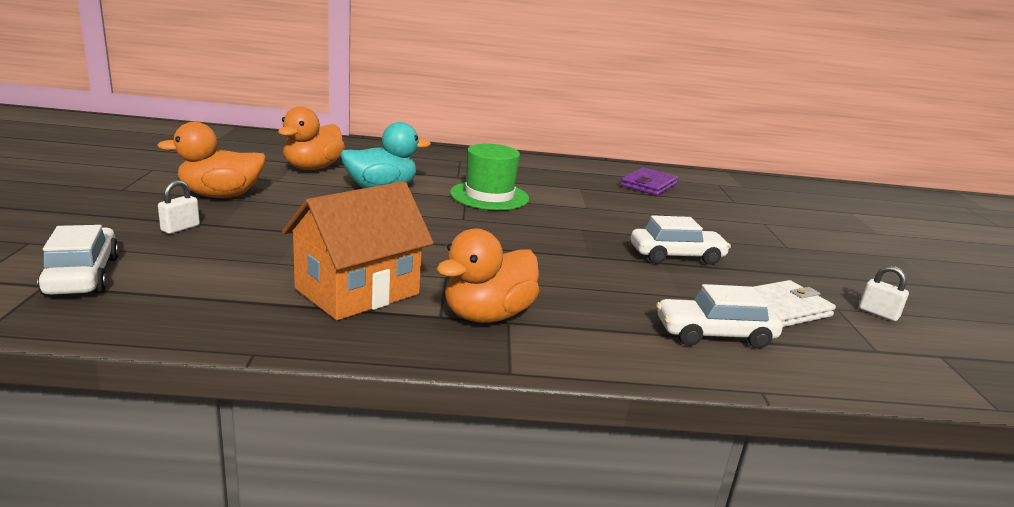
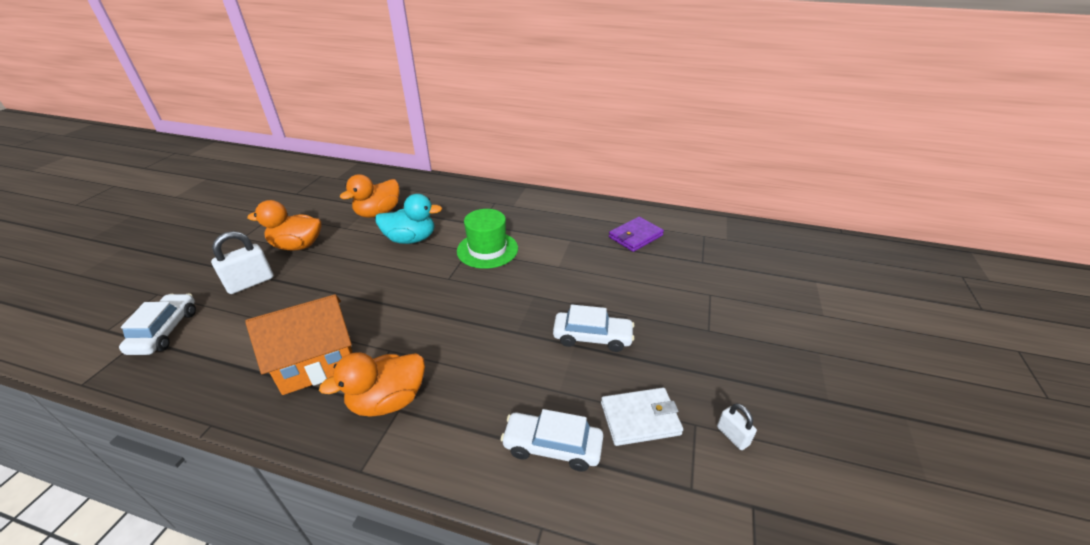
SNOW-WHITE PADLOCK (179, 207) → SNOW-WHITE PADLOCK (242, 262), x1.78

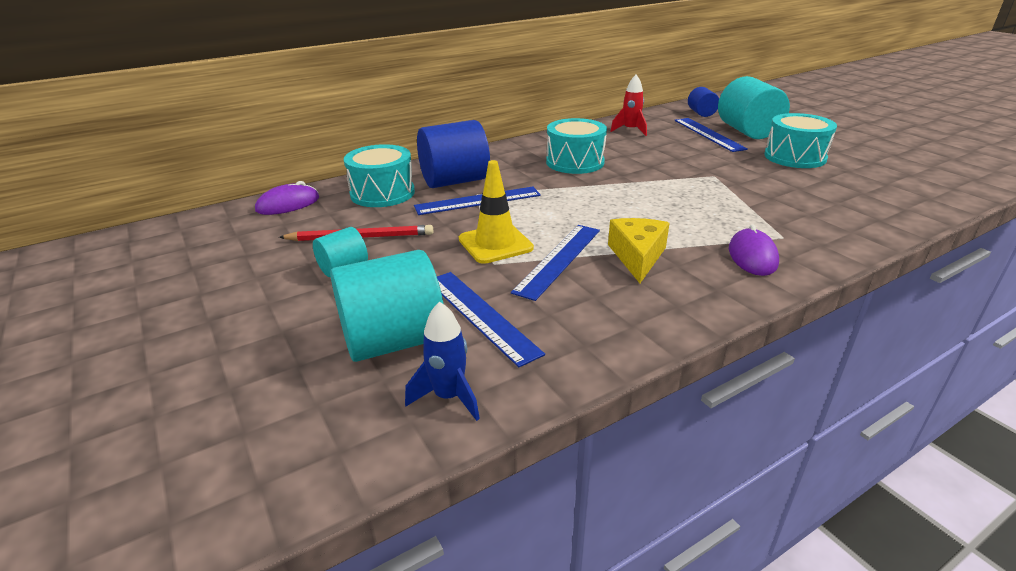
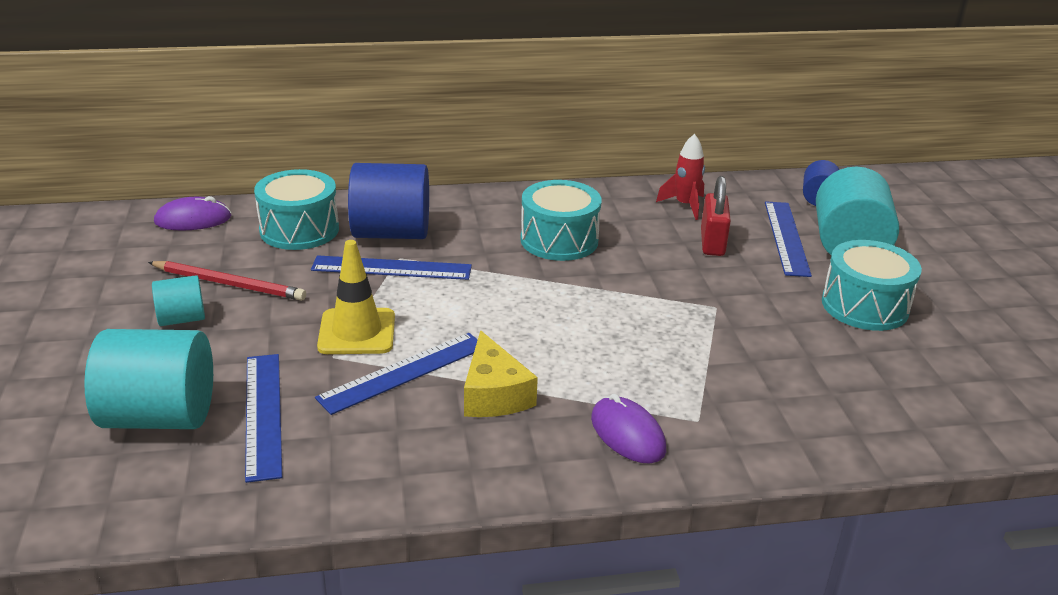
GOLDEN PIECE OF CHEESE (639, 250) → GOLDEN PIECE OF CHEESE (501, 373), 135 degrees clockwise
VIOLET MOUSE (754, 250) → VIOLET MOUSE (628, 429), 60 degrees counterclockwise
COBALT TOY ROCKET (442, 361) → -
- → SCARLET PADLOCK (716, 216)

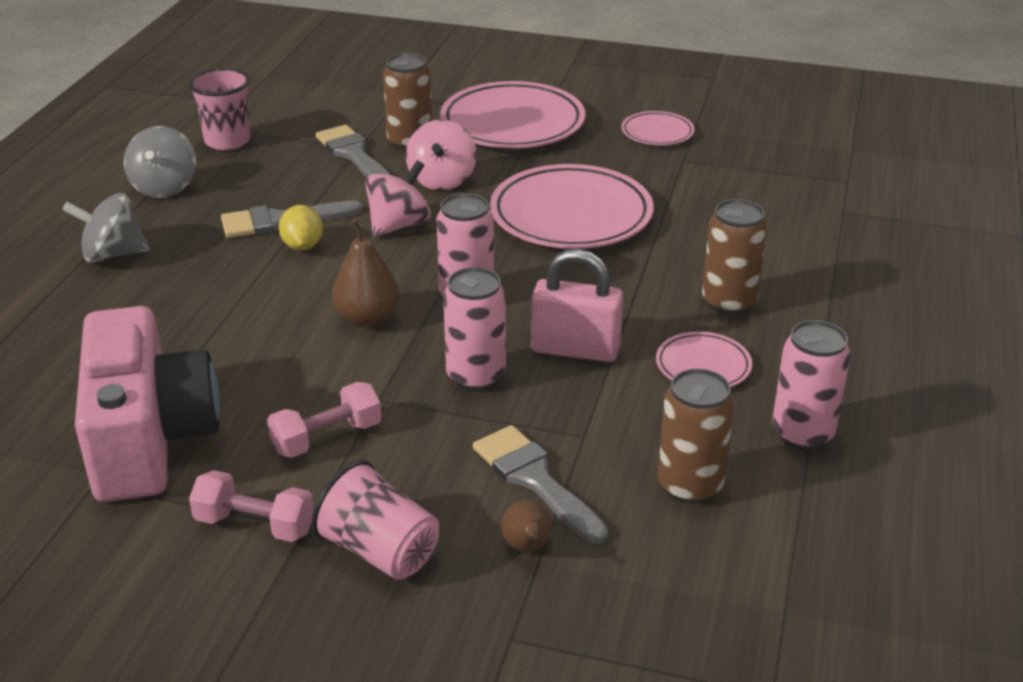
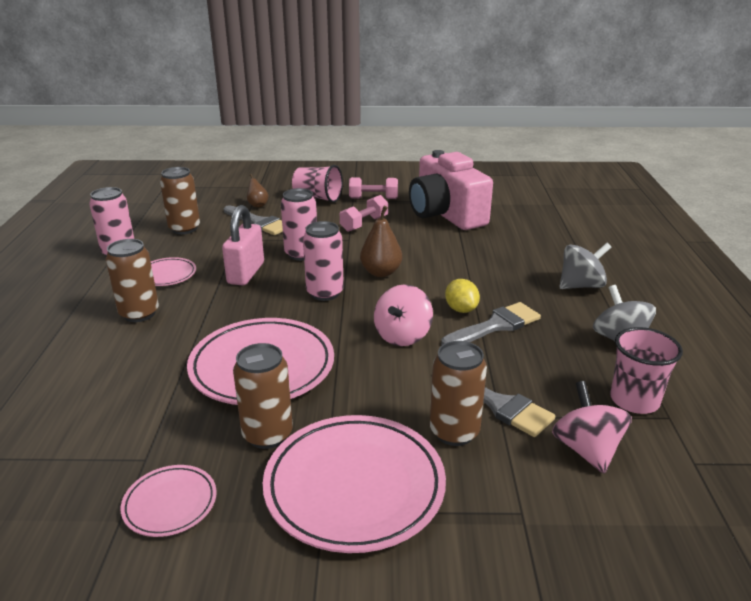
PINK SPINNING TOP (441, 155) → PINK SPINNING TOP (592, 427), move
PINK PADLOCK (577, 305) → PINK PADLOCK (243, 245), 75 degrees counterclockwise
- → DARK BROWN TIN (263, 396)

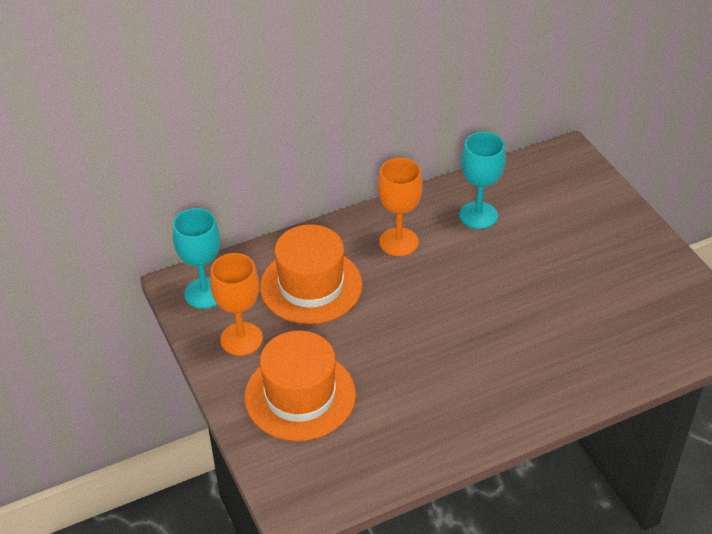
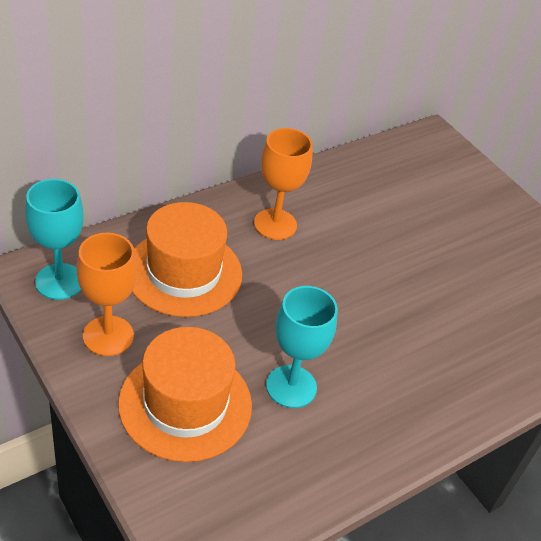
AQUA WINE GLASS (482, 180) → AQUA WINE GLASS (302, 347), move

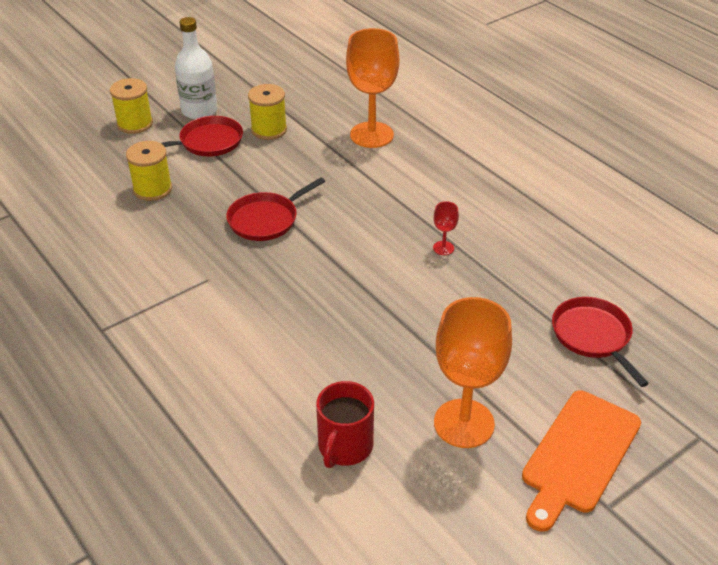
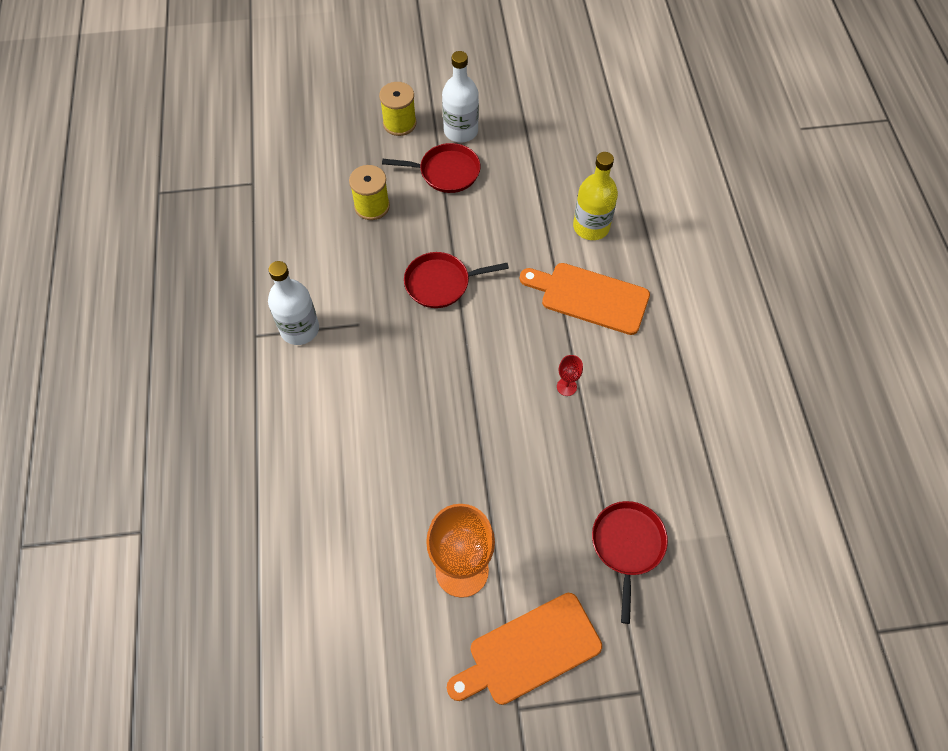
ORANGE WINE GLASS (372, 88) → GOLDEN BOTTLE (595, 196)
GOLDEN REEL OF THREAD (267, 112) → -
SCARLET MUG (345, 424) → -
- → SNOW-WHITE BOTTLE (293, 303)
- → ORANGE CHOPPING BOARD (585, 299)

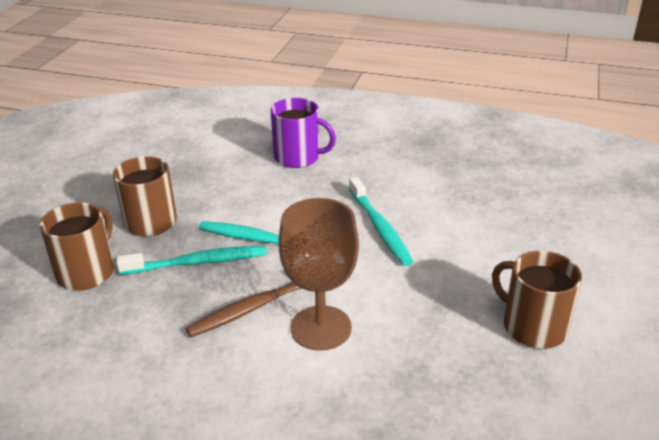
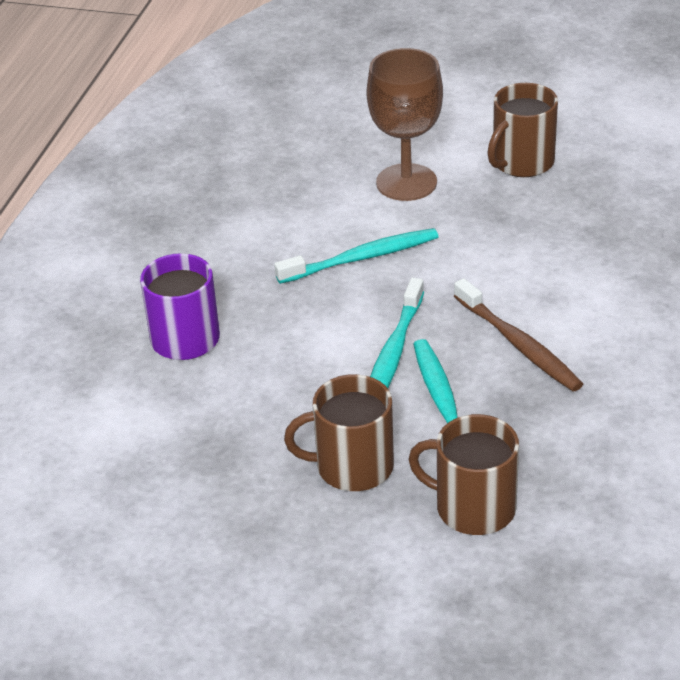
DARK BROWN WINE GLASS (319, 274) → DARK BROWN WINE GLASS (405, 124), move

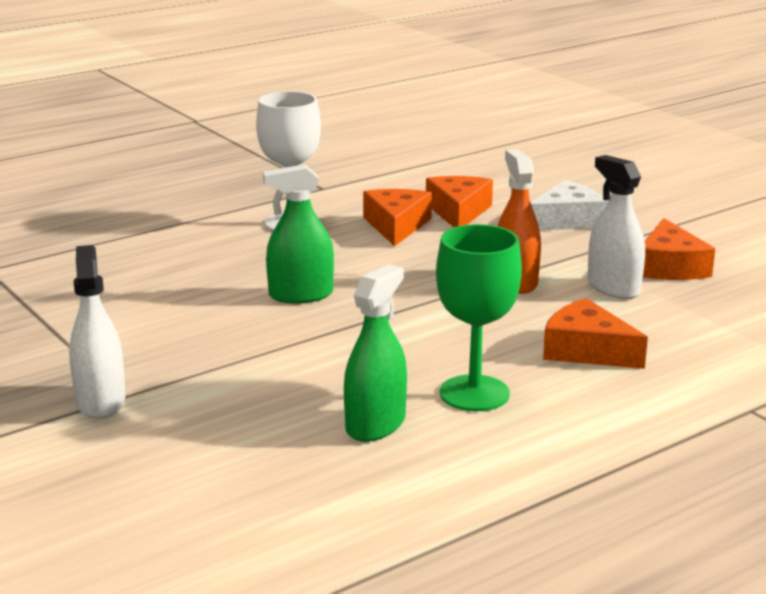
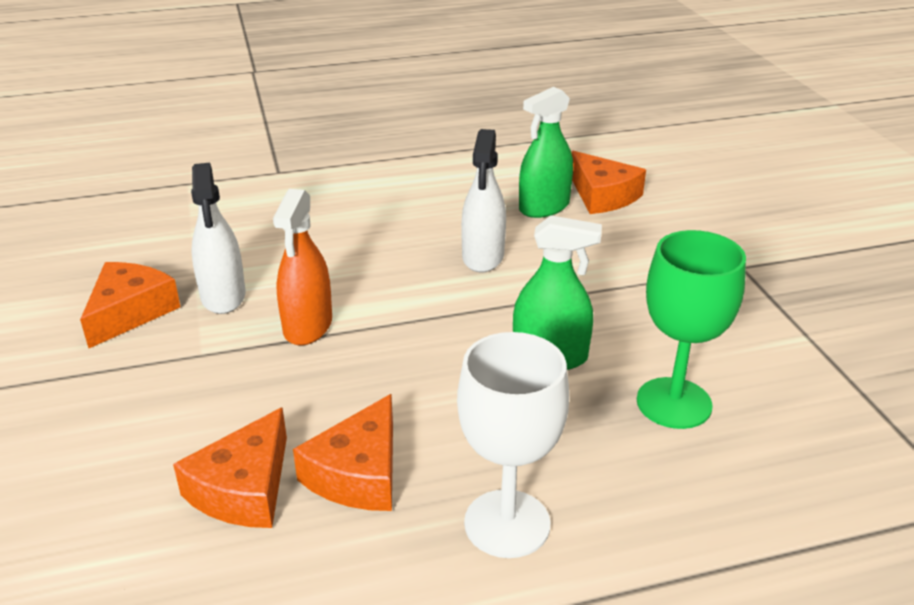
SNOW-WHITE PIECE OF CHEESE (569, 205) → -
LEAF-GREEN WINE GLASS (479, 317) → LEAF-GREEN WINE GLASS (691, 329), move
SNOW-WHITE SPRAY CLEANER (97, 332) → SNOW-WHITE SPRAY CLEANER (483, 200), move
ORANGE PIECE OF CHEESE (595, 333) → ORANGE PIECE OF CHEESE (609, 182), move

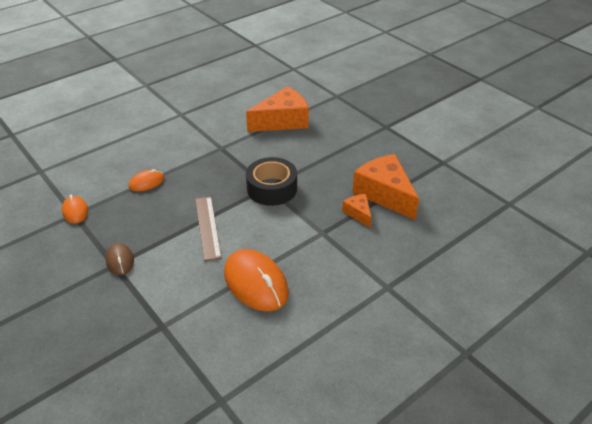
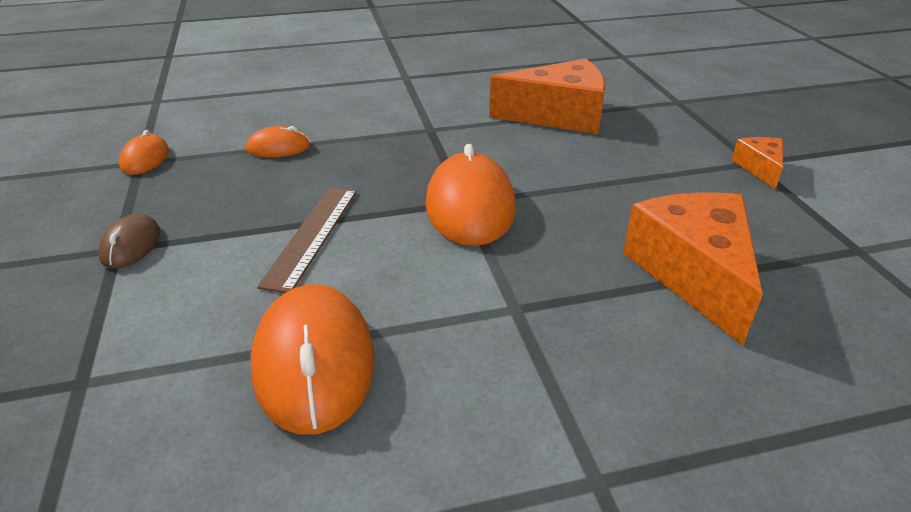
EBONY STICKY TAPE (271, 181) → ORANGE MOUSE (470, 195)
ORANGE PIECE OF CHEESE (357, 211) → ORANGE PIECE OF CHEESE (757, 163), move

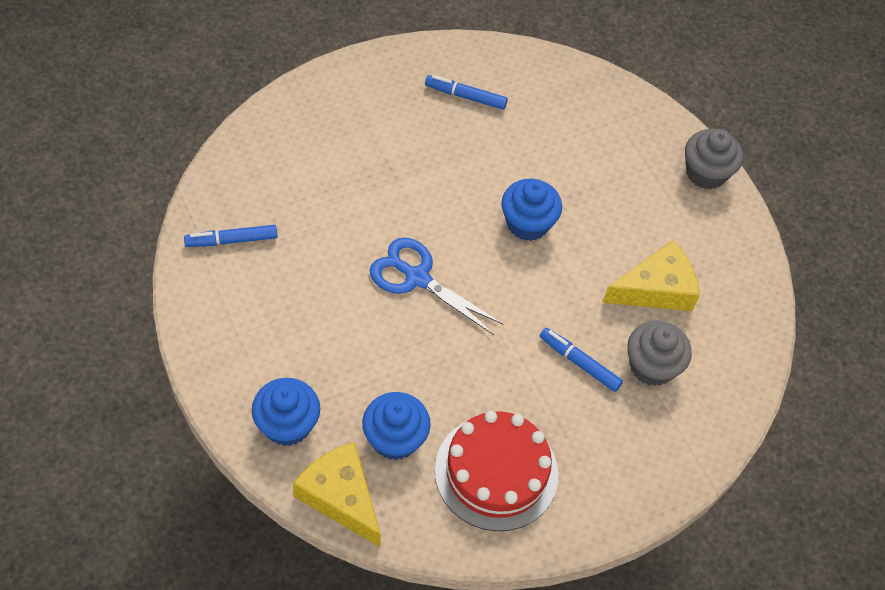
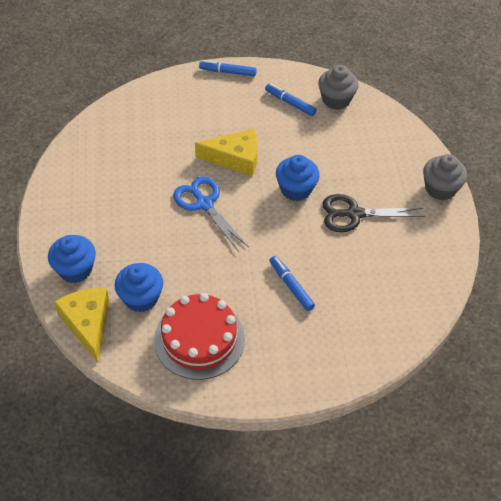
COBALT MARKER PEN (230, 236) → COBALT MARKER PEN (228, 68), move
GOLDEN PIECE OF CHEESE (651, 275) → GOLDEN PIECE OF CHEESE (226, 152), move
GREY FAIRY CAKE (659, 353) → GREY FAIRY CAKE (338, 87), move
- → EBONY SCISSORS (373, 213)

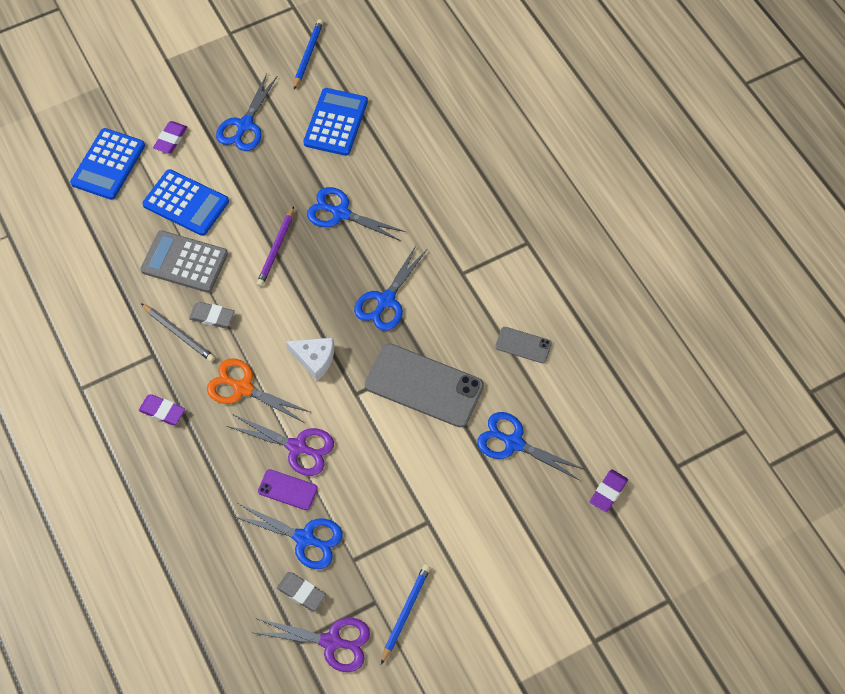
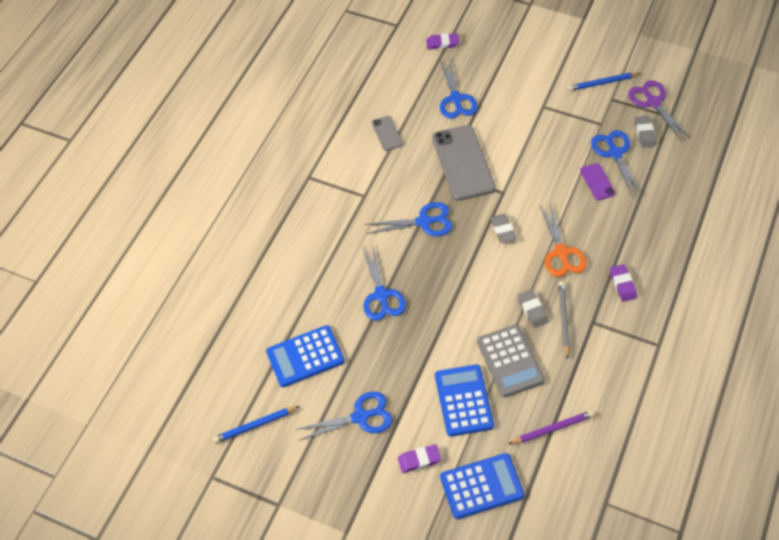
VIOLET PENCIL (275, 246) → VIOLET PENCIL (551, 427), move
SNOW-WHITE PIECE OF CHEESE (310, 359) → GREY ERASER (503, 228)
VIOLET SCISSORS (280, 445) → -

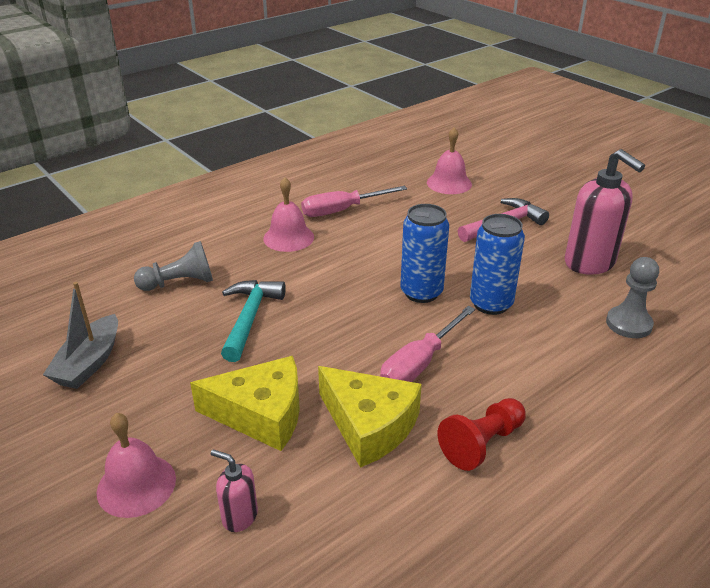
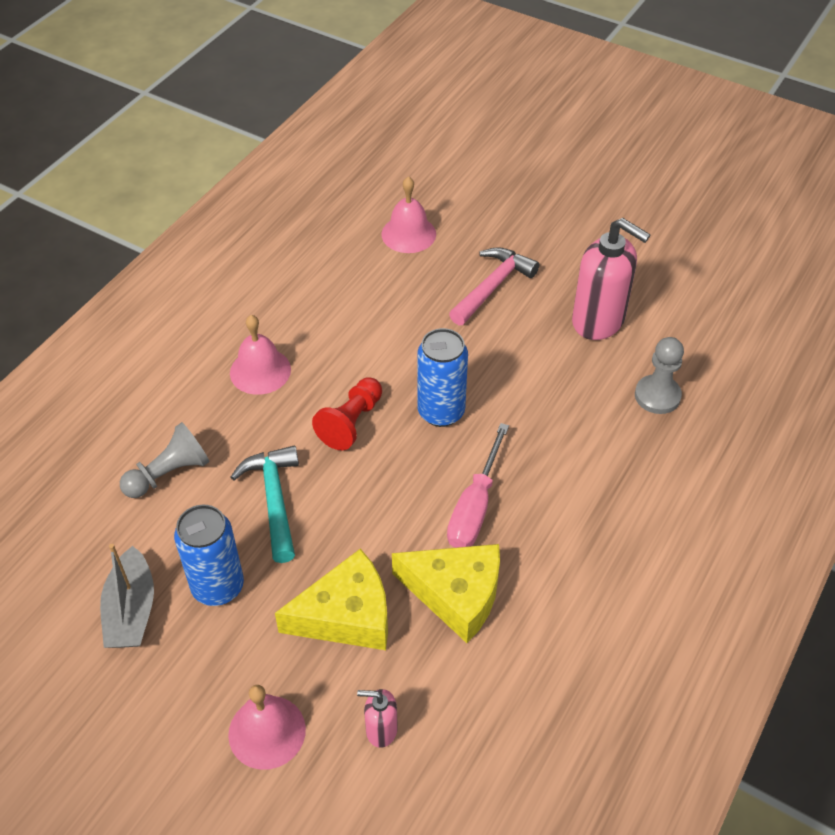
PINK HAND SCREWDRIVER (354, 201) → -
COBALT TIN (497, 264) → COBALT TIN (209, 555), move
SCARLET CHESS PAWN (482, 434) → SCARLET CHESS PAWN (347, 413), move

